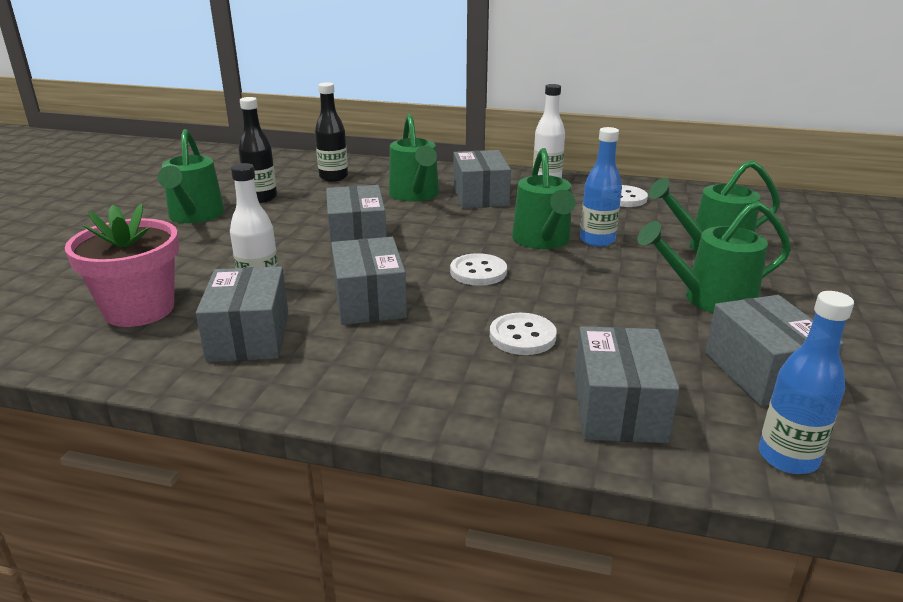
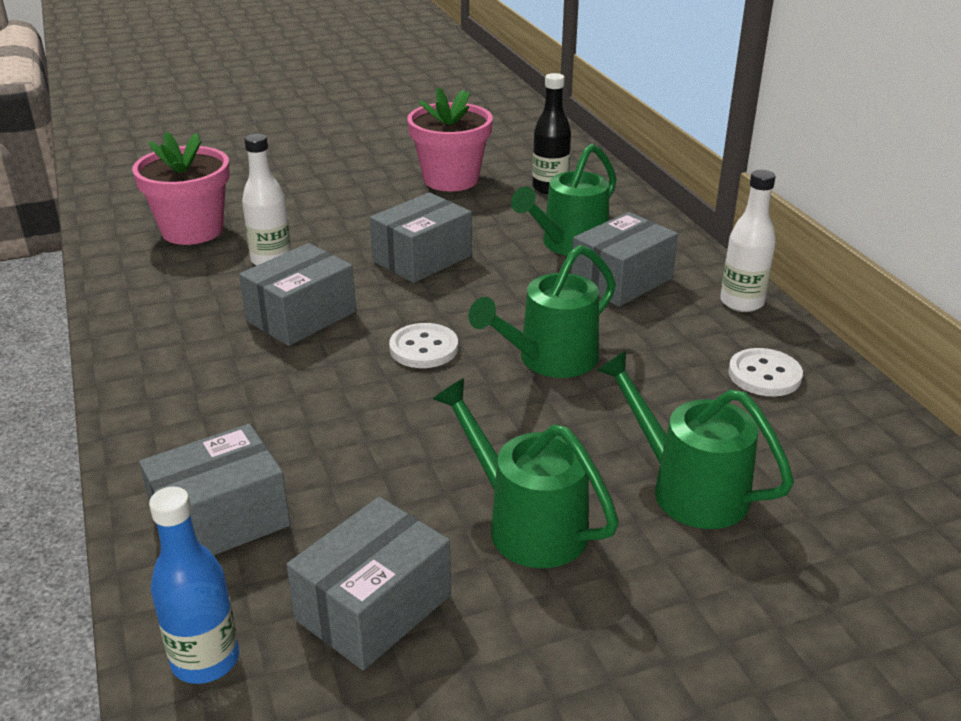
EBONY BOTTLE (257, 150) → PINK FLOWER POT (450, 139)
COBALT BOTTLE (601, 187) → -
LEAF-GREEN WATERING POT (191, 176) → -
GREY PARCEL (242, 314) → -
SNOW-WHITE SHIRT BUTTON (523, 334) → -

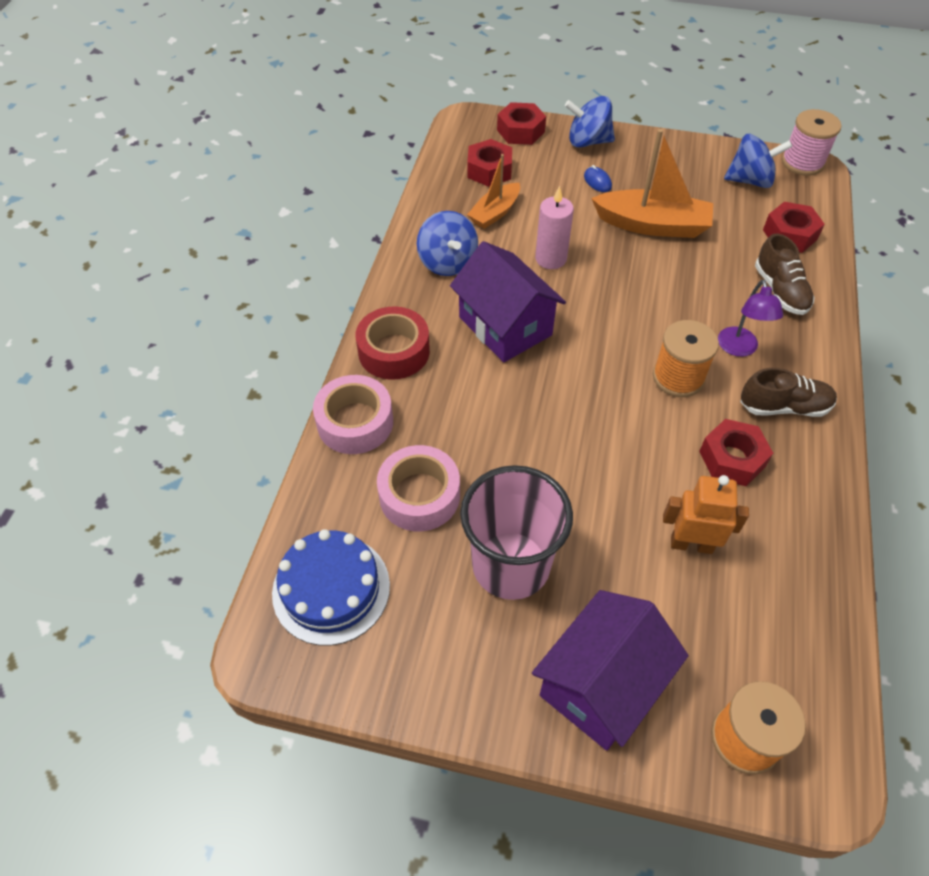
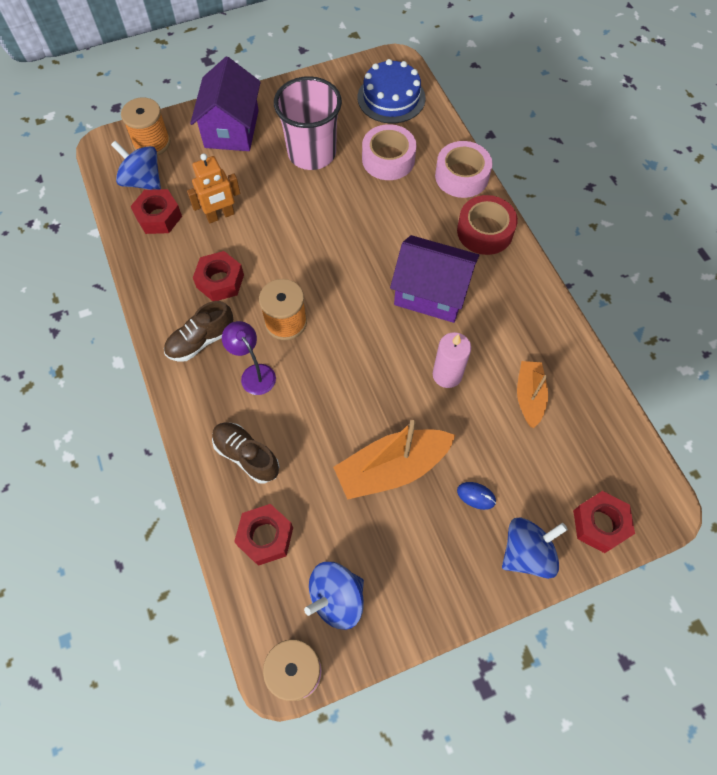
SCARLET HEXAGON NUT (489, 163) → SCARLET HEXAGON NUT (156, 211), move
COBALT SPINNING TOP (447, 243) → COBALT SPINNING TOP (136, 165), move

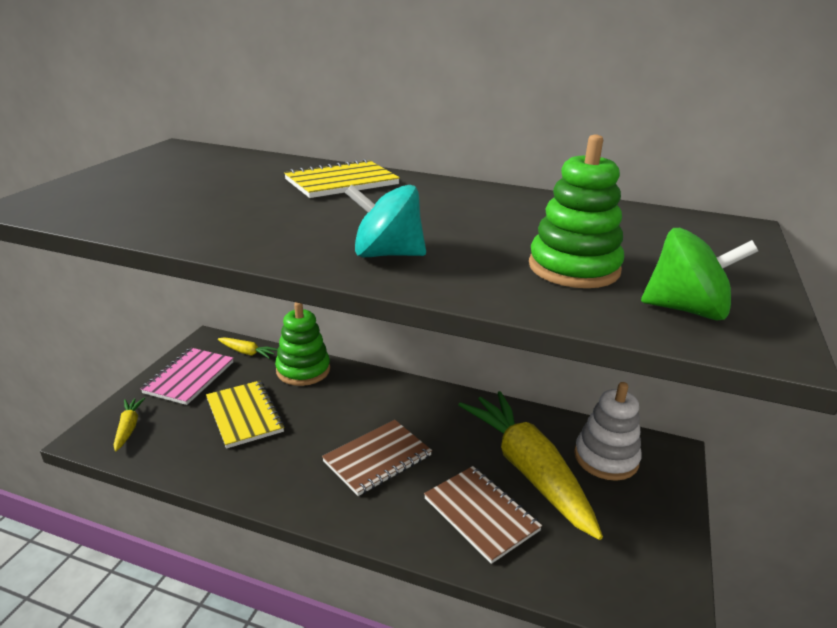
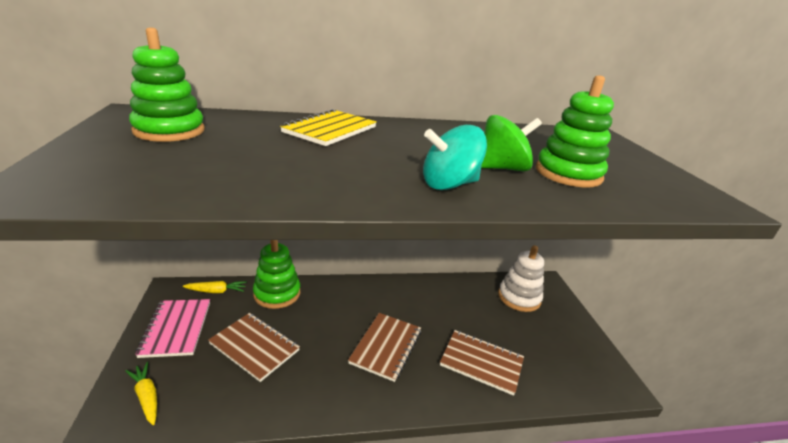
LEAF-GREEN SPINNING TOP (699, 274) → LEAF-GREEN SPINNING TOP (511, 143), move
GOLDEN EXERCISE BOOK (245, 415) → DARK BROWN EXERCISE BOOK (254, 347)
GOLDEN CARROT (530, 465) → -
- → LEAF-GREEN STACKING RINGS (167, 84)

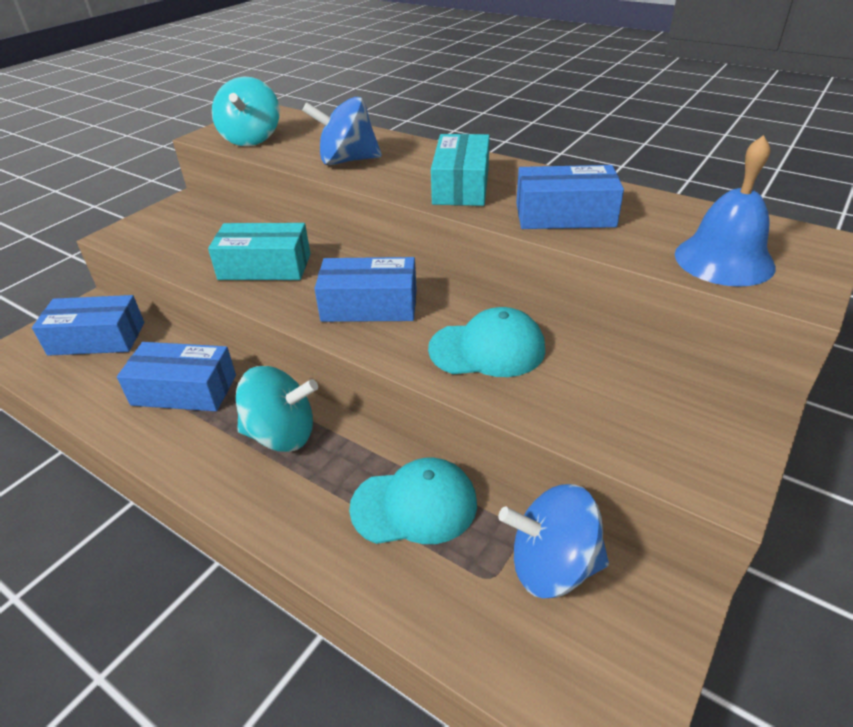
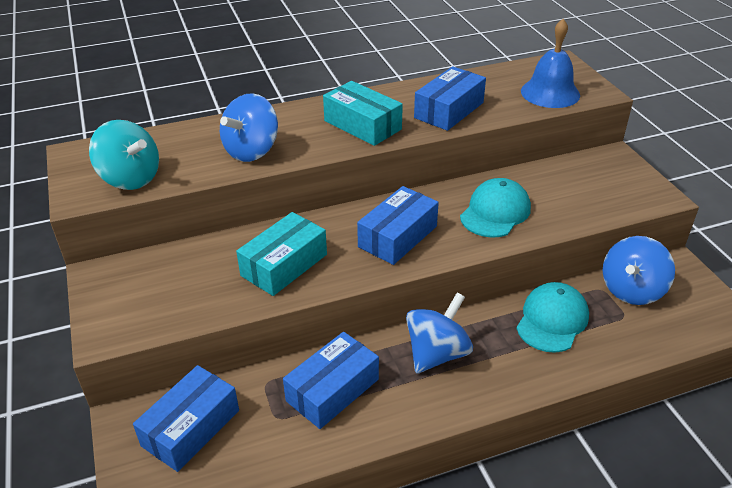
AQUA SPINNING TOP (277, 409) → COBALT SPINNING TOP (439, 333)

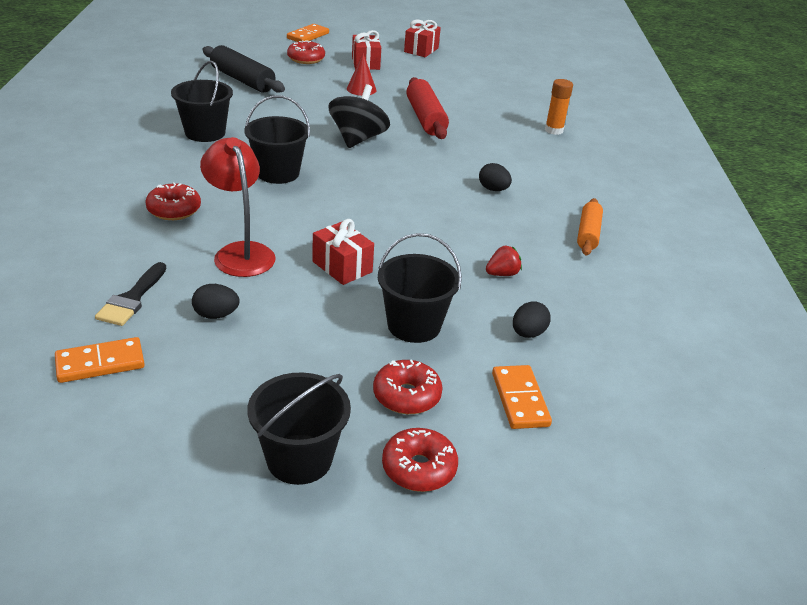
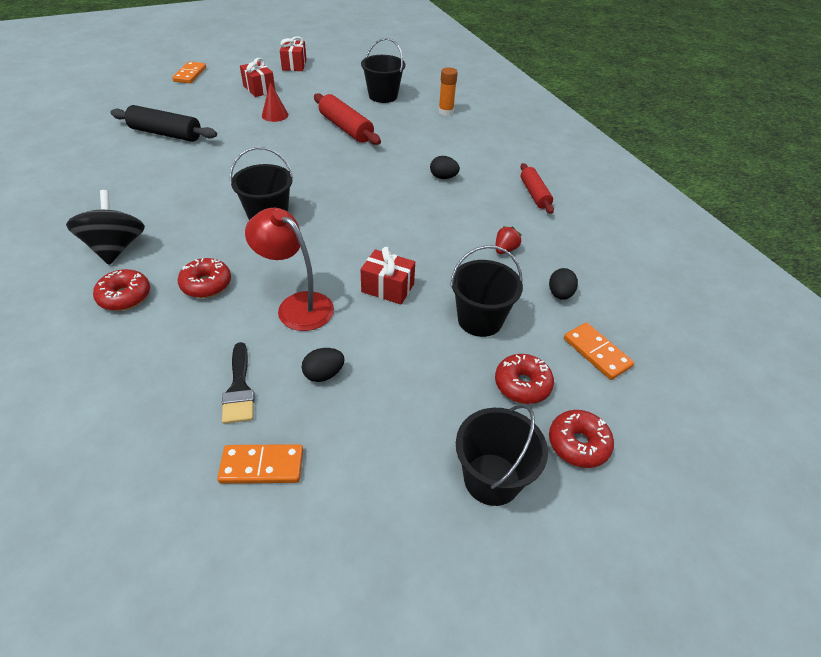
SCARLET DOUGHNUT (306, 52) → SCARLET DOUGHNUT (121, 290), move
EBONY SAND BUCKET (202, 101) → EBONY SAND BUCKET (383, 70), move
EBONY SPINNING TOP (359, 116) → EBONY SPINNING TOP (105, 227), move
ORANGE DOUGH ROLLER (590, 226) → SCARLET DOUGH ROLLER (537, 188)
ORANGE DOMINO PIECE (100, 360) → ORANGE DOMINO PIECE (260, 464), 45 degrees clockwise

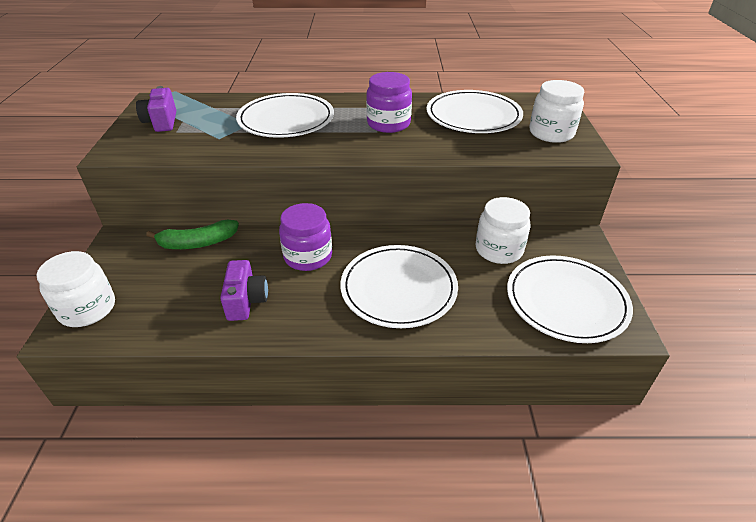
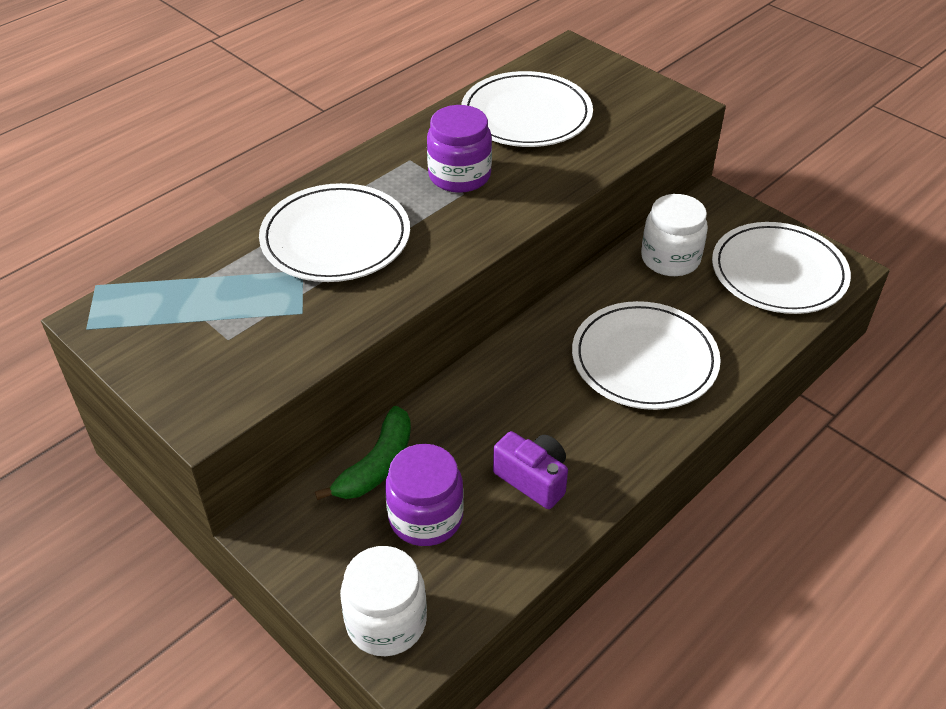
SNOW-WHITE JAM JAR (556, 111) → -
VIOLET PHOTO CAMERA (156, 109) → -
VIOLET JAM JAR (305, 237) → VIOLET JAM JAR (424, 495), move

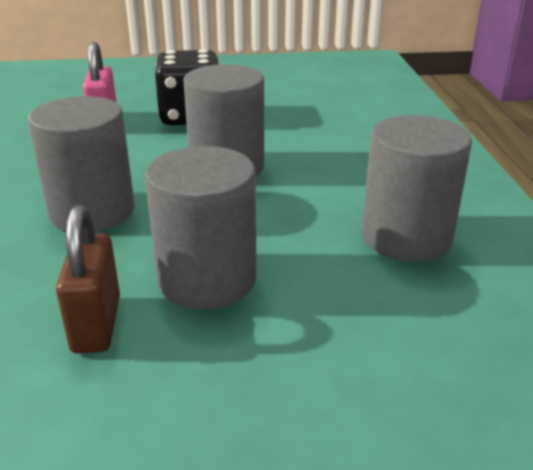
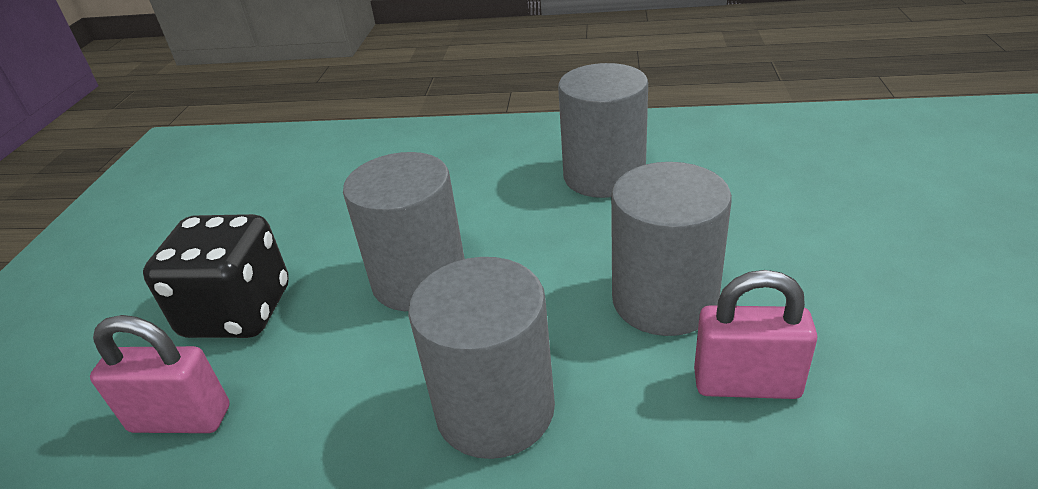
DARK BROWN PADLOCK (88, 279) → PINK PADLOCK (756, 334)

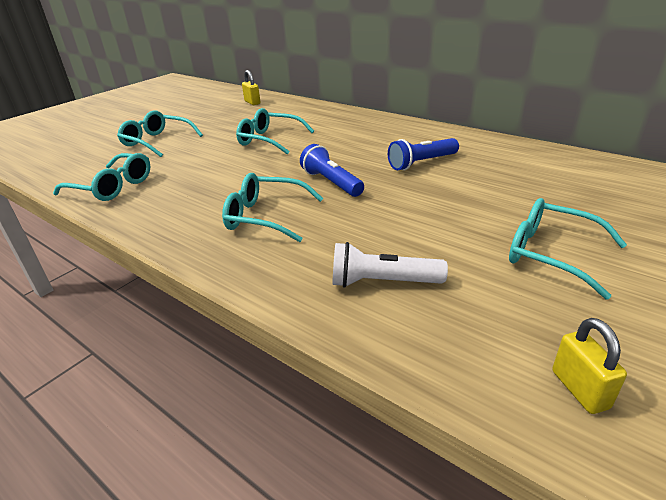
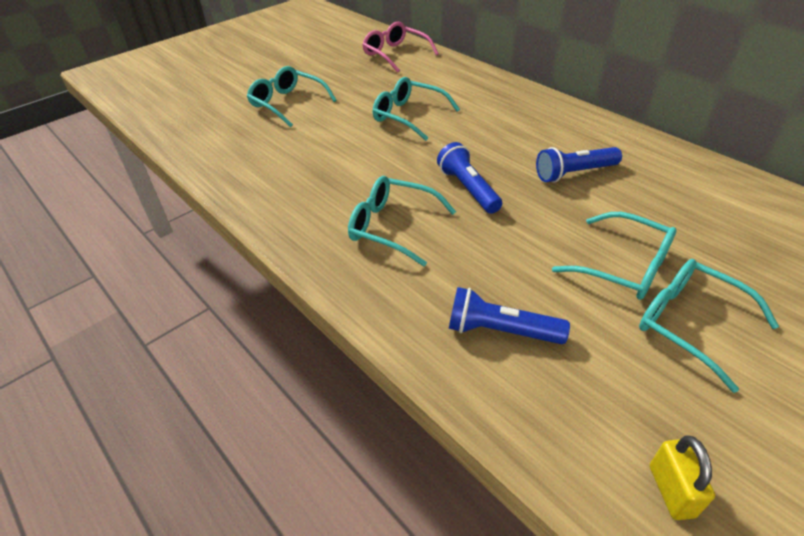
GOLDEN PADLOCK (251, 87) → PINK EYEGLASSES (400, 47)
AQUA EYEGLASSES (102, 177) → AQUA EYEGLASSES (614, 256), move
SNOW-WHITE FLASHLIGHT (390, 265) → COBALT FLASHLIGHT (509, 315)

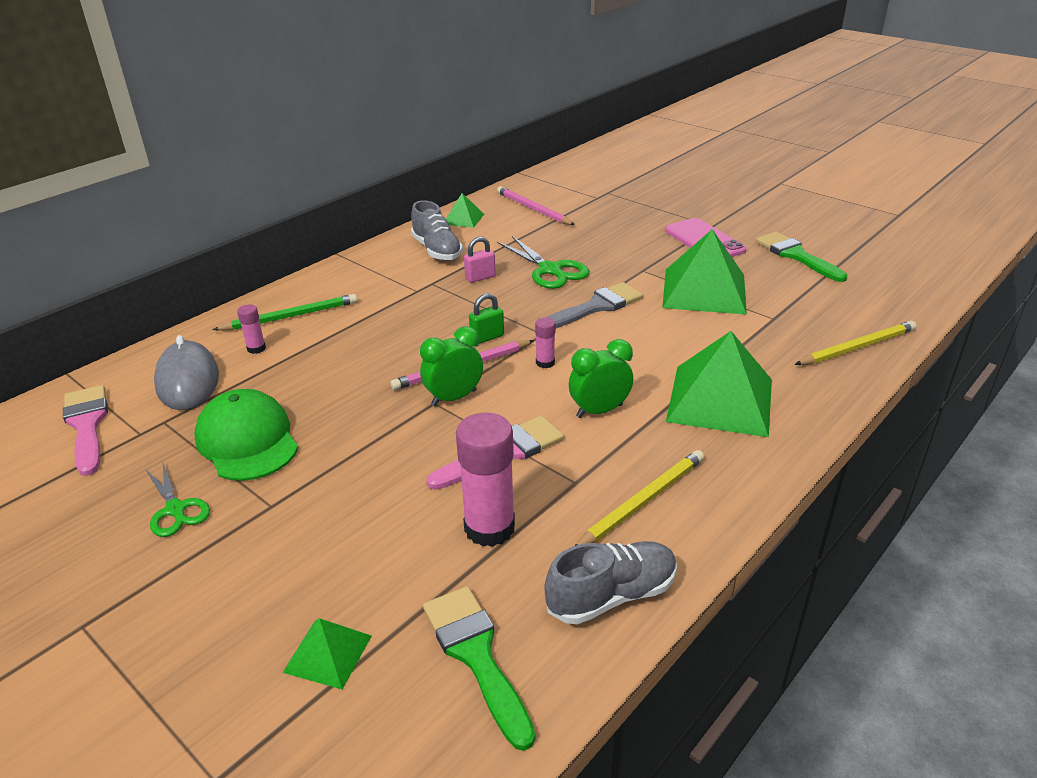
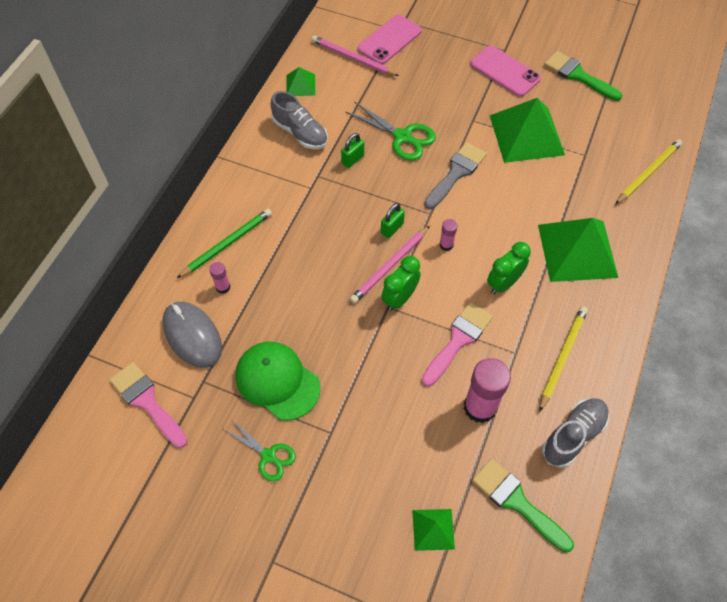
PINK PADLOCK (480, 260) → LEAF-GREEN PADLOCK (352, 150)
- → PINK PHONE (390, 39)

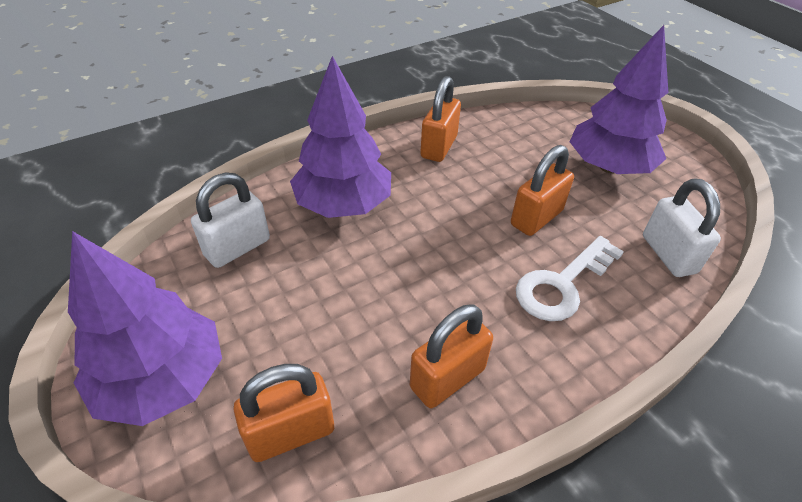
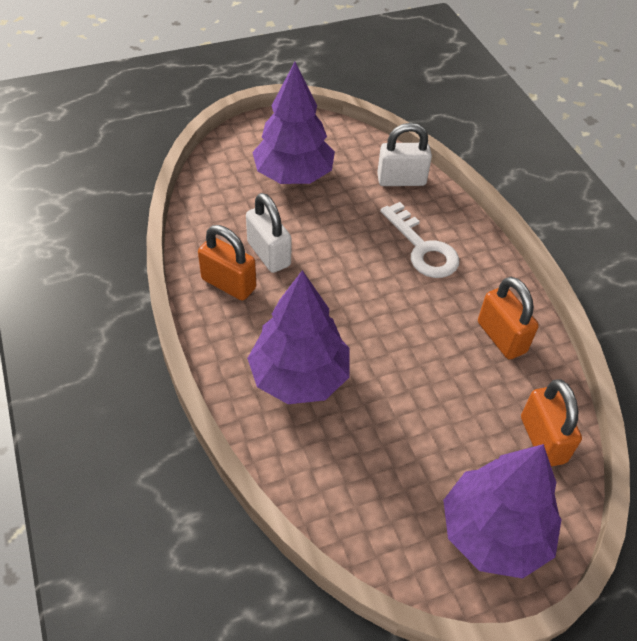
ORANGE PADLOCK (542, 190) → -
SNOW-WHITE PADLOCK (230, 220) → SNOW-WHITE PADLOCK (268, 233), move

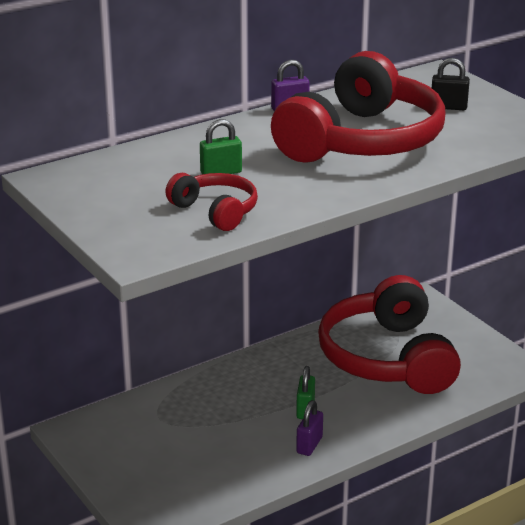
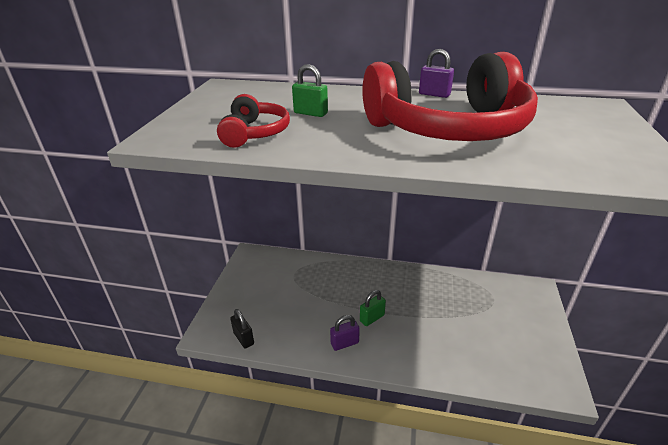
EBONY PADLOCK (451, 84) → EBONY PADLOCK (242, 329), move
SCARLET HEADPHONES (389, 334) → -

